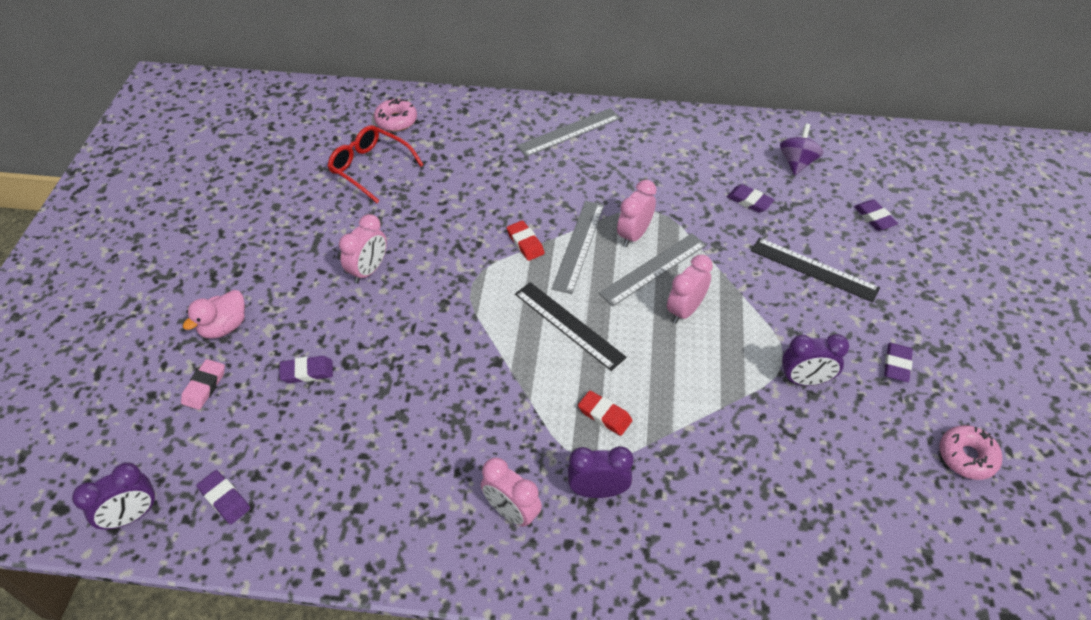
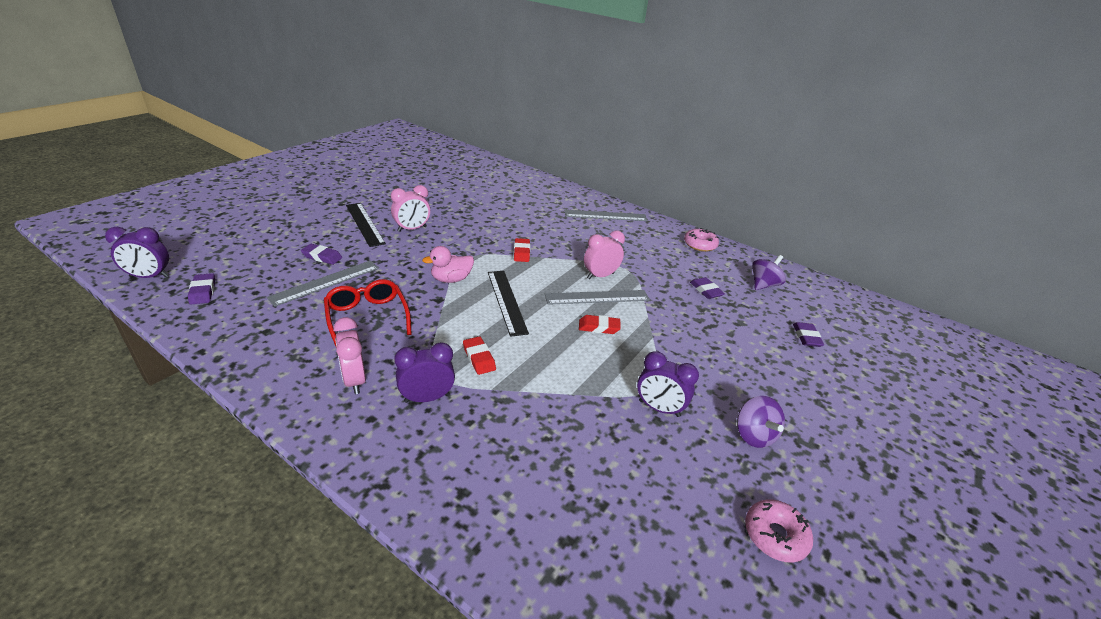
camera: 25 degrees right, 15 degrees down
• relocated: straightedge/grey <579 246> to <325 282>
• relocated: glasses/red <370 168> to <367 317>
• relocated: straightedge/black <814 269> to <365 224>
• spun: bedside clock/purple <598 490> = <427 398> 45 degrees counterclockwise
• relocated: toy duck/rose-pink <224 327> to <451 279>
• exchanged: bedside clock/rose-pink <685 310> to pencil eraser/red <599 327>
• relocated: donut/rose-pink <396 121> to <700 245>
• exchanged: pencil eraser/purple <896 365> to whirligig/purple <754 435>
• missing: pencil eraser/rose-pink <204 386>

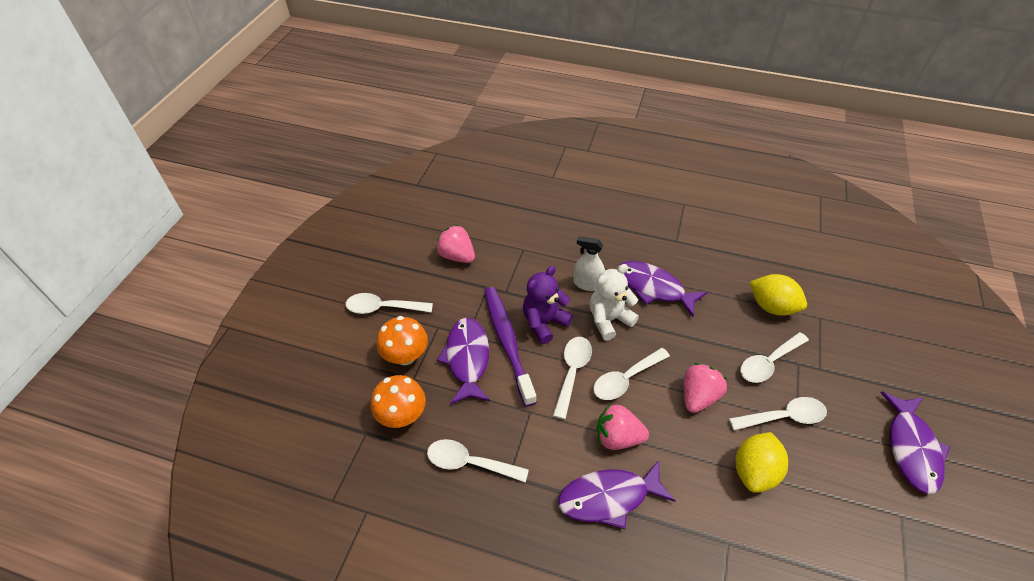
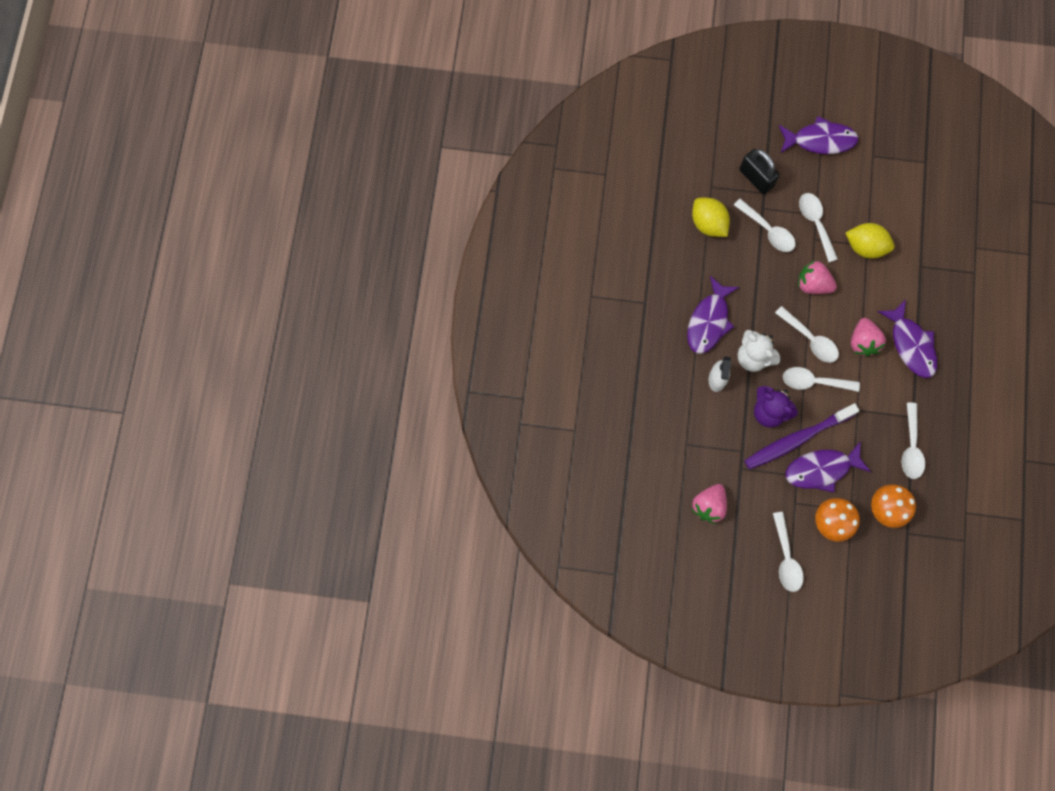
camera: 100 degrees left, 25 degrees up
• spun: citrus fruit/bright yellow <771 306> = <708 224> 60 degrees counterclockwise
• appeared: small lock/black <756 178>

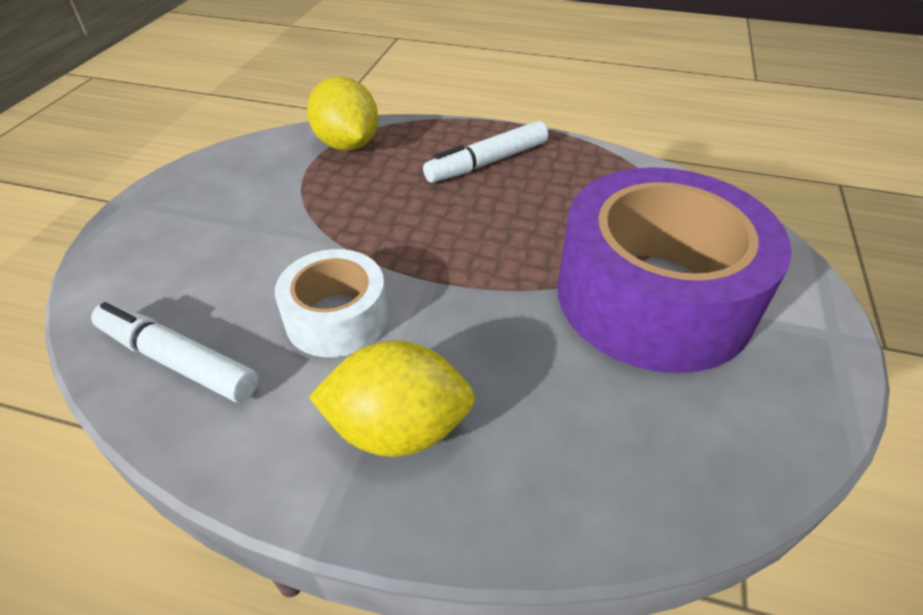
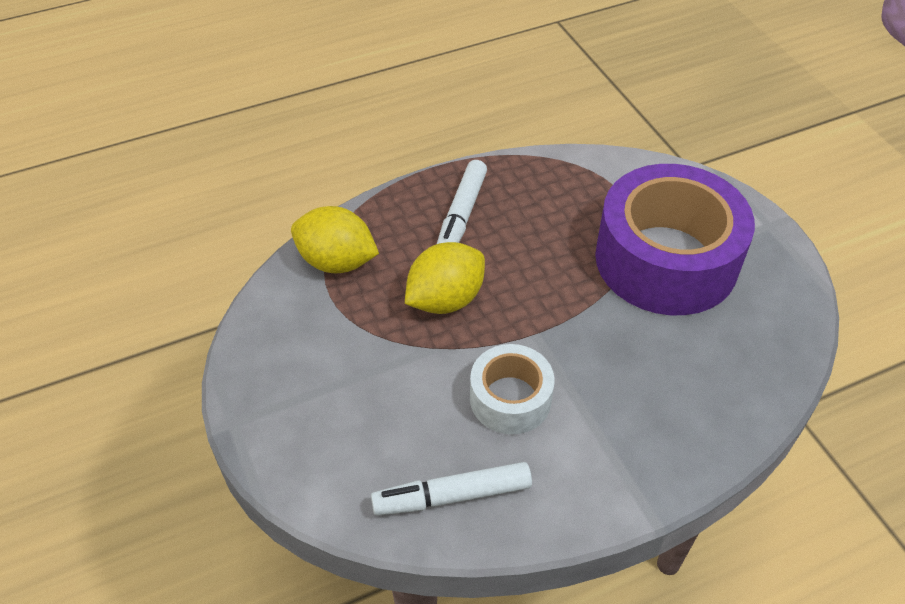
camera: 40 degrees left, 5 degrees up
• relocated: citrus fruit/bright yellow <398 429> to <445 299>

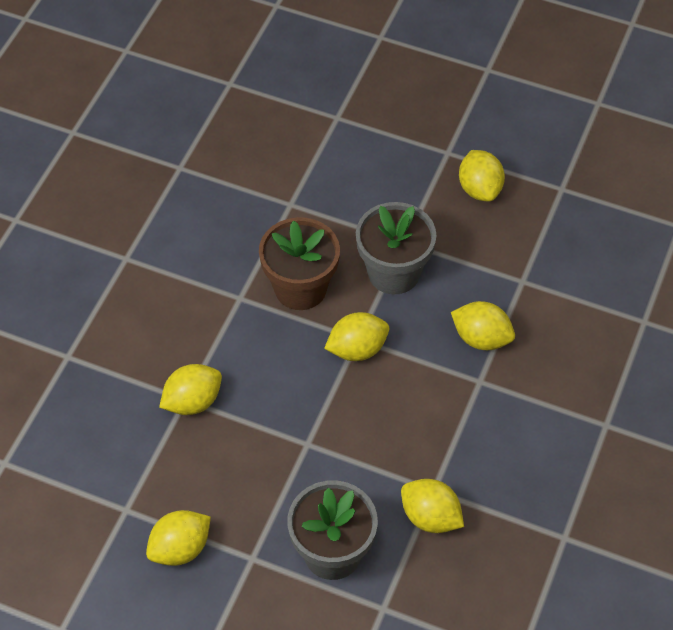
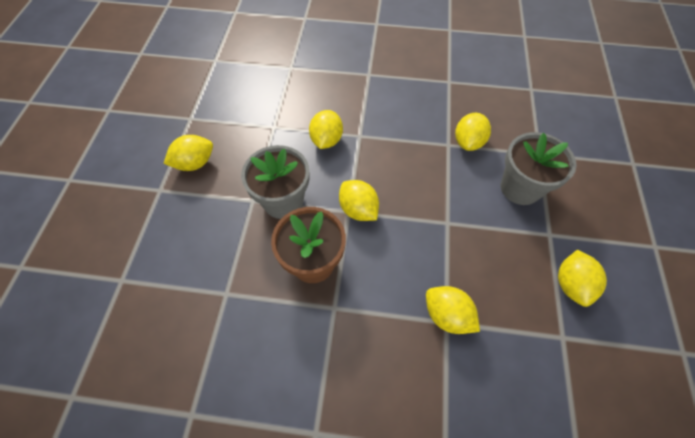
camera: 105 degrees left, 5 degrees up
• spun: citrus fruit/bright yellow <180 549> = <571 284> 60 degrees clockwise

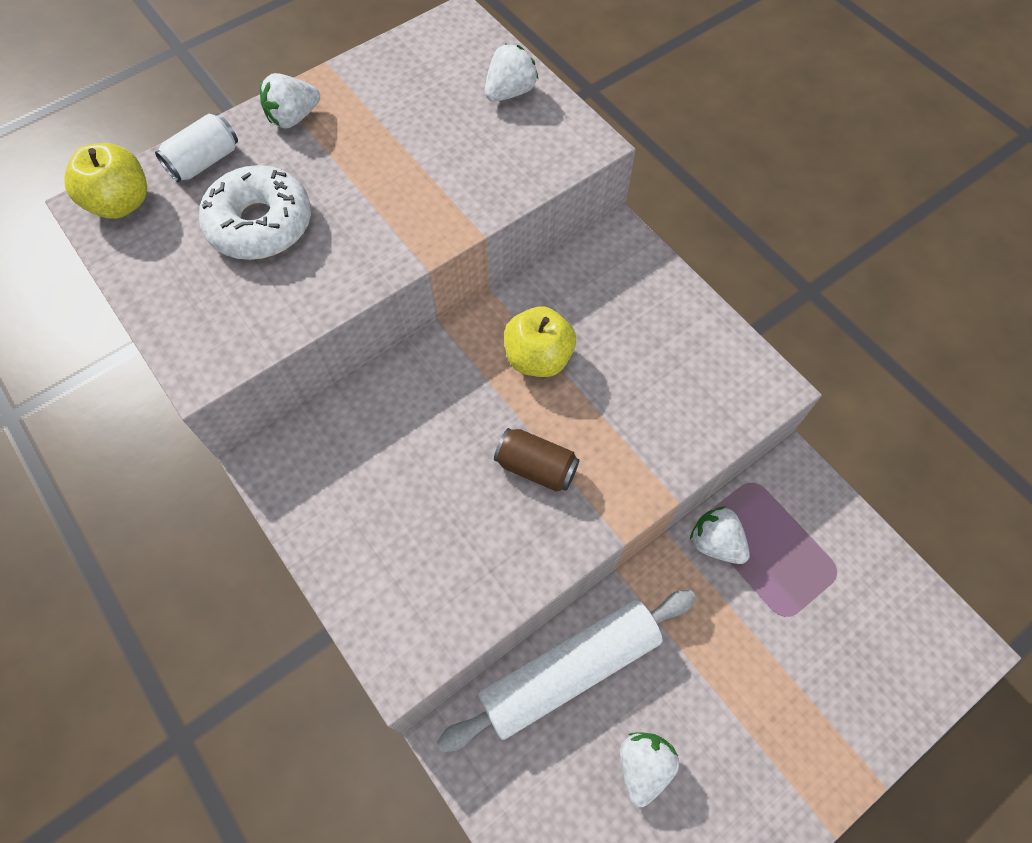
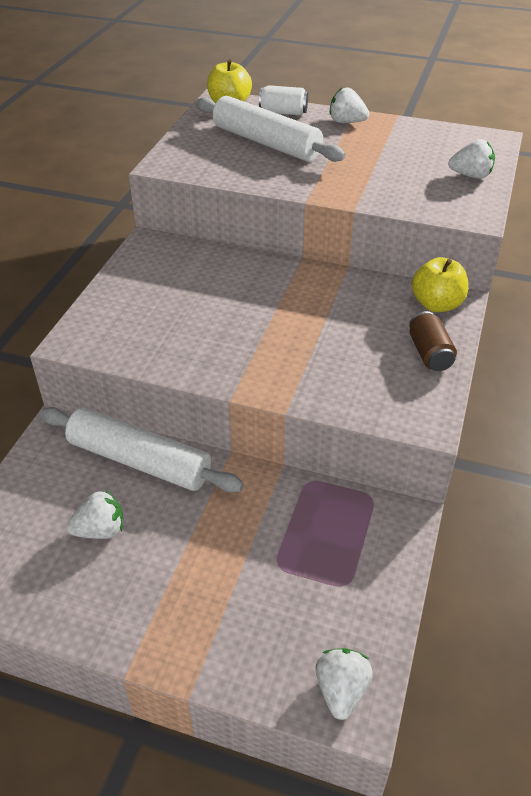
camera: 55 degrees right, 20 degrees down
• exchanged: donut/white <260 224> to dough roller/white <266 143>
• relocated: strawberry/white <715 543> to <341 690>
• relocated: can/dark brown <536 467> to <429 353>
• relocated: toy apple/bright yellow <538 358> to <436 304>

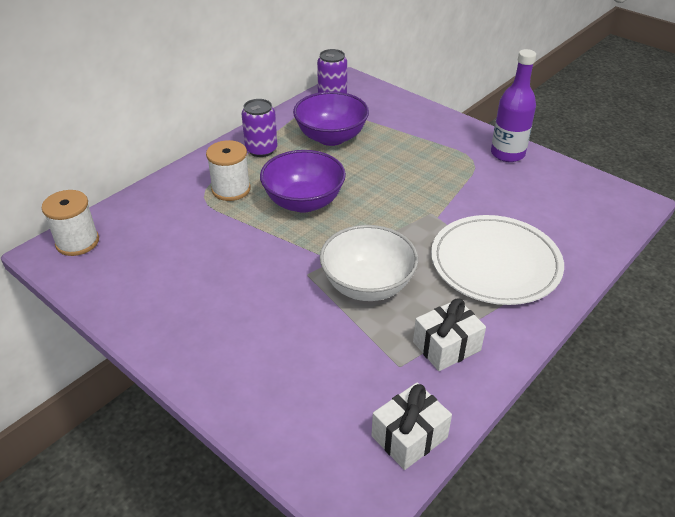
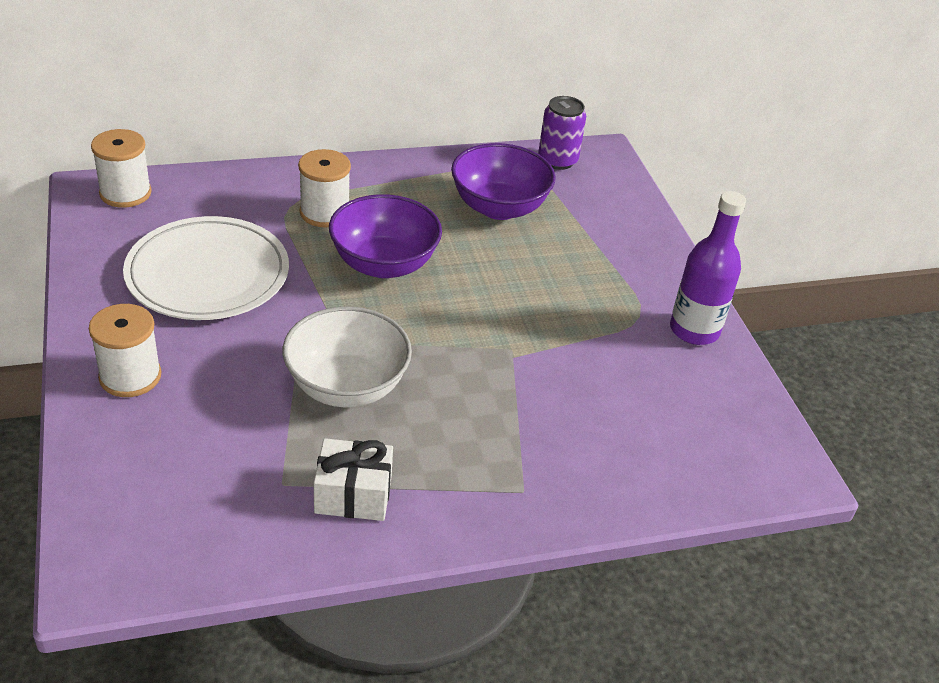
camera: 30 degrees right, 0 degrees up
• appeared: spool/white <130 376>
• relocated: flat dish/white <495 263> to <208 274>
• missing: can/purple <261 150>
• missing: present/white <409 436>

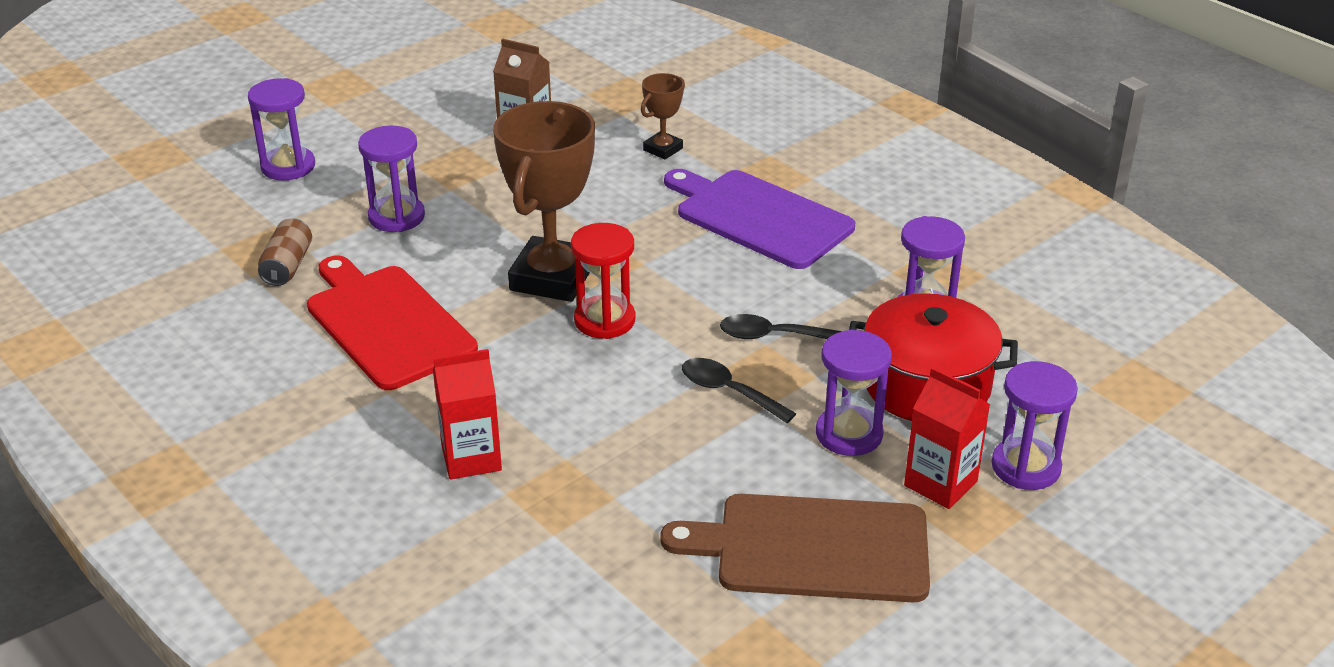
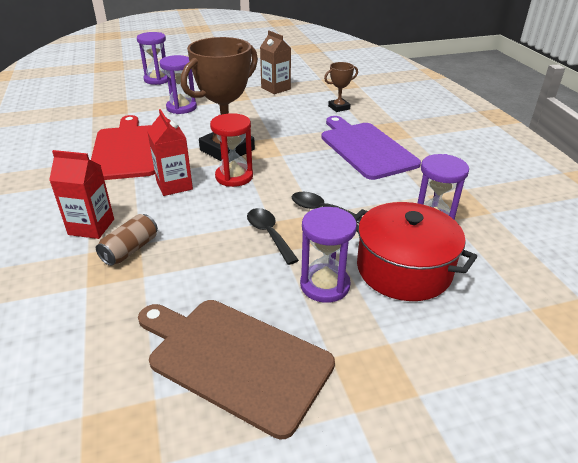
camera: 25 degrees right, 0 degrees up
• relocated: can/dark brown <287 266> to <130 250>
• relocated: carton/red <940 483> to <174 185>
• missing: sandglass/purple <1026 467>

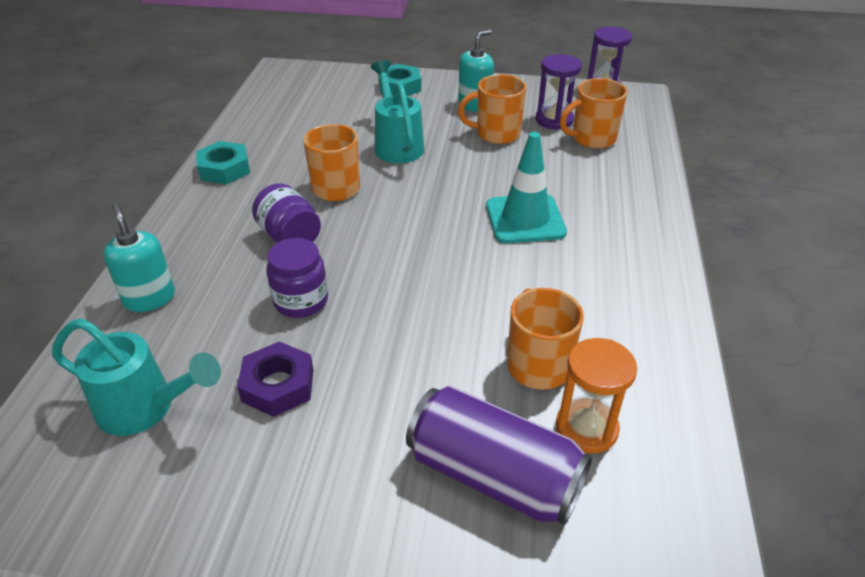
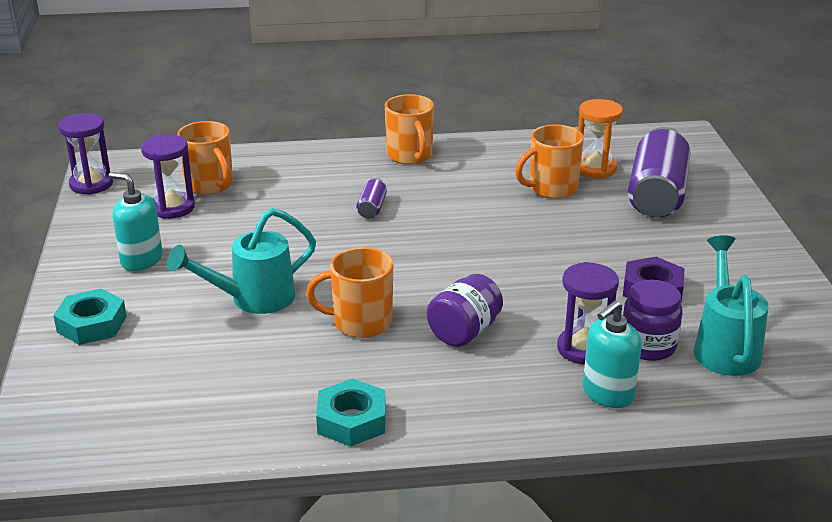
camera: 105 degrees left, 10 degrees down
• exchanged: road cone/turquoise <525 219> to can/purple <372 208>
• relocated: tea mug/orange-coloured <496 134> to <410 156>
• appeared: sandglass/purple <583 349>
• relocated: preserve jar/purple <301 301> to <648 346>

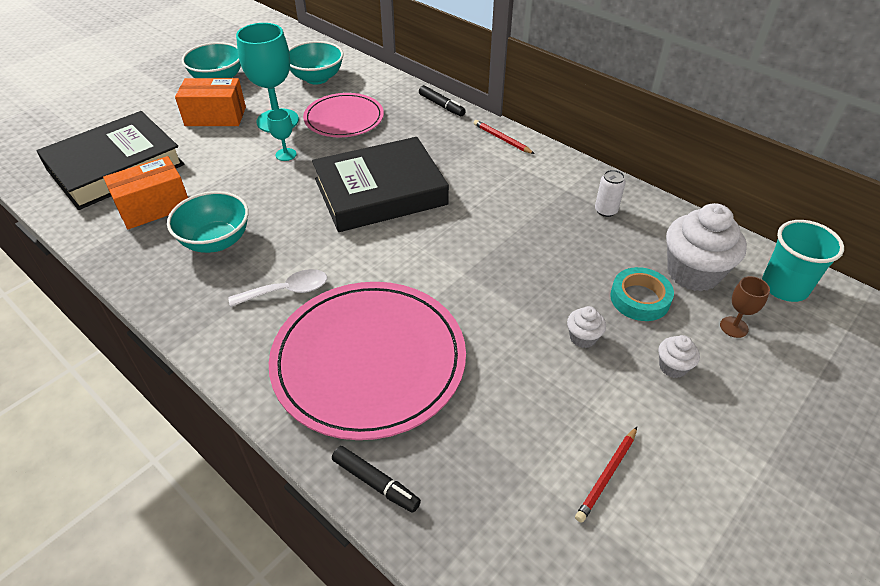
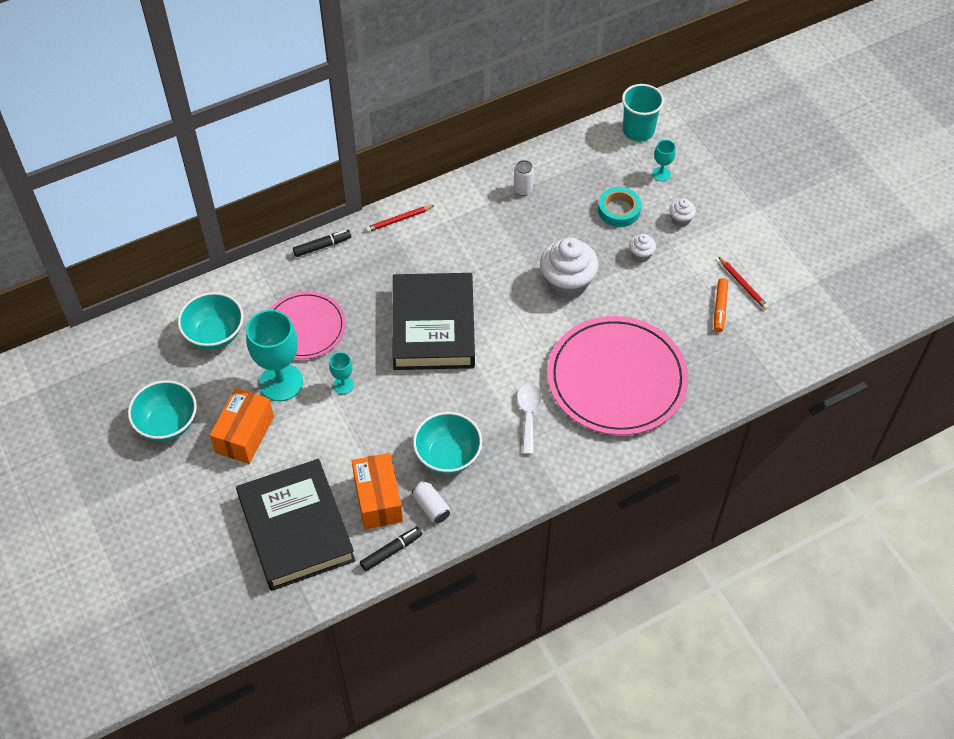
camera: 70 degrees left, 10 degrees up
• relocated: felt pen/black <375 483> to <391 551>
• appeared: can/white <431 507>
• relocated: fairy cake/white <693 273> to <567 283>
• colour: wine glass/dark brown <734 327> to wine glass/turquoise <661 174>
• appeared: felt pen/orange-coloured <720 308>

